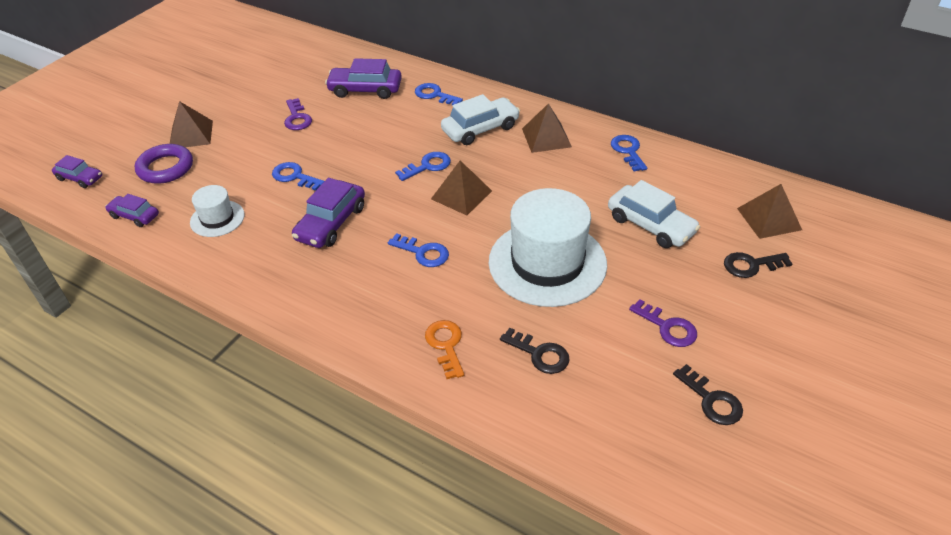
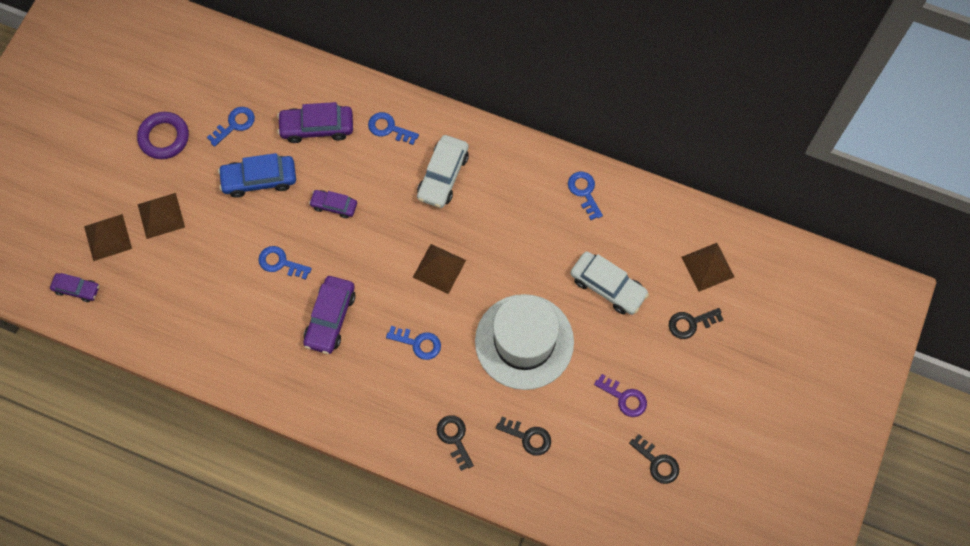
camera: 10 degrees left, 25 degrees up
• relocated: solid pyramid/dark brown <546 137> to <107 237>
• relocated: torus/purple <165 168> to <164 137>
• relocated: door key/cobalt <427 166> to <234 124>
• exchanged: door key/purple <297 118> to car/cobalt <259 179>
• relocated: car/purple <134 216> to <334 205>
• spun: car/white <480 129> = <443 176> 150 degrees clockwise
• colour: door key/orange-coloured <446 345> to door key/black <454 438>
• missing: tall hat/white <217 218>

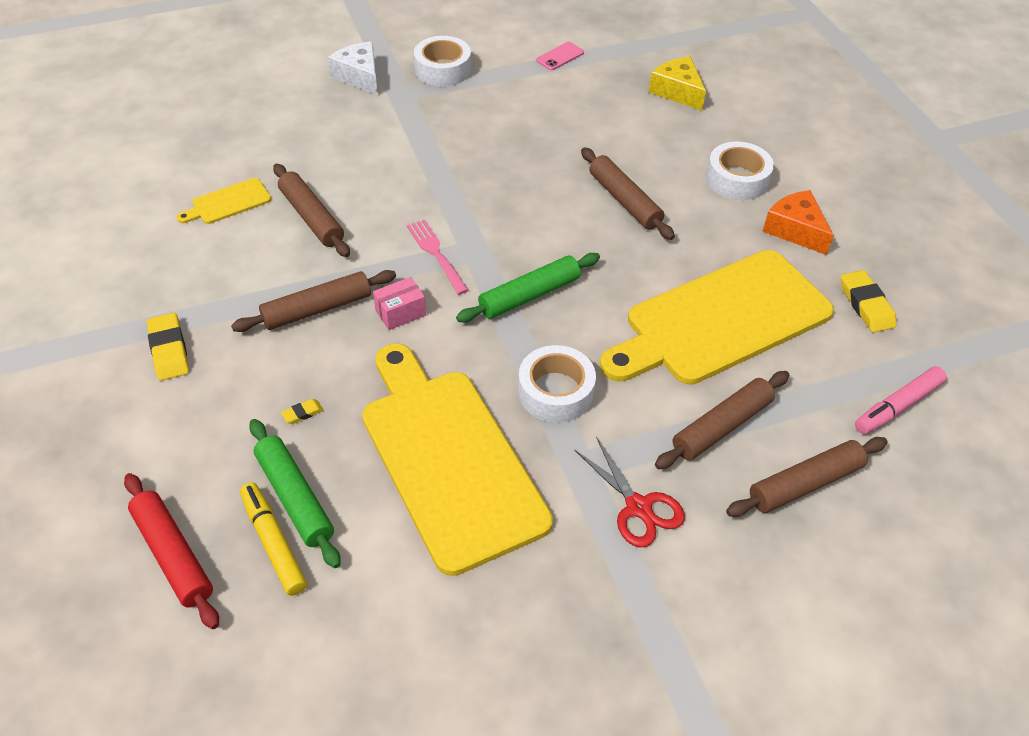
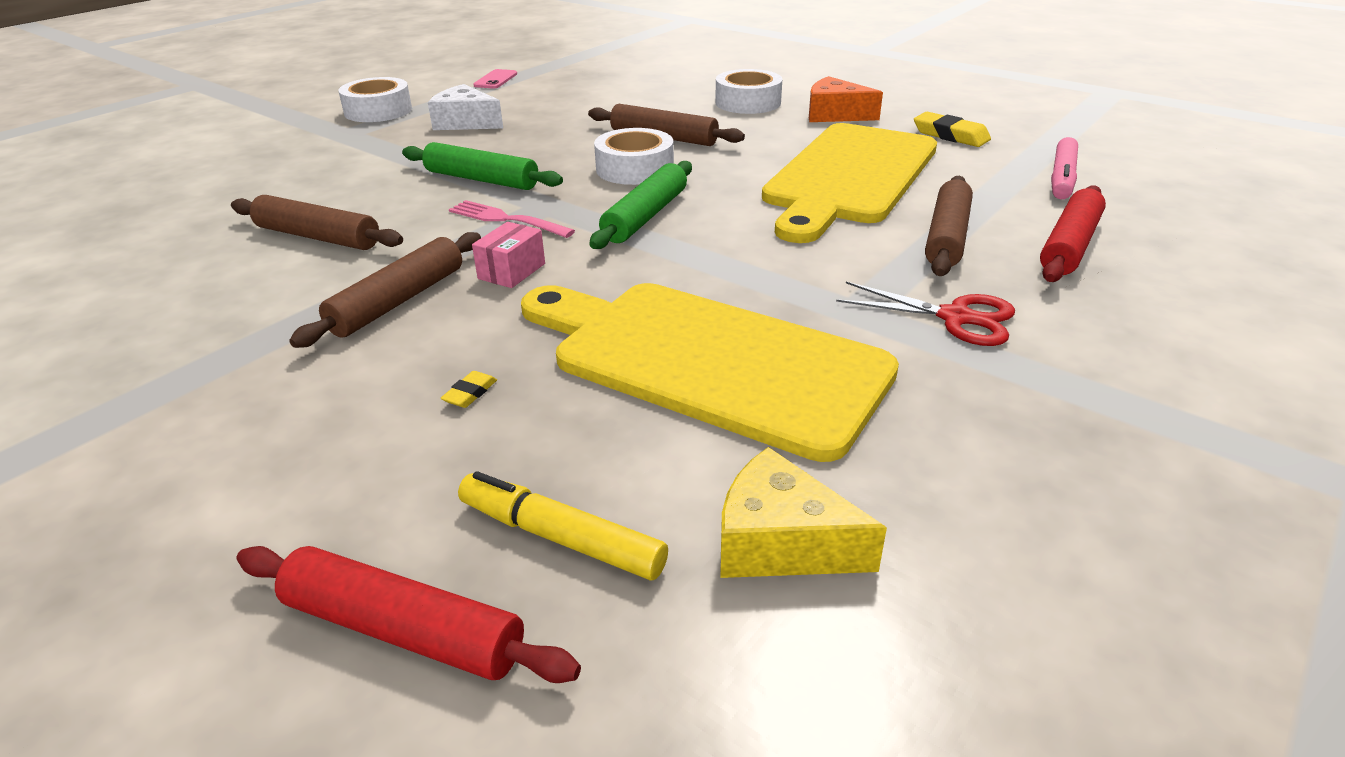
camera: 30 degrees left, 15 degrees down
• relocated: dough roller/leaf-green <295 498> to <482 179>
• relocated: cheese wedge/white <359 76> to <465 122>
• relocated: sticky tape/white <555 391> to <635 169>
• relocated: cheese wedge/bright yellow <677 91> to <781 542>
• colour: dough roller/dark brown <805 484> to dough roller/red <1069 246>
• missing: pencil eraser/bright yellow <169 350>
• missing: bread board/bright yellow <228 203>

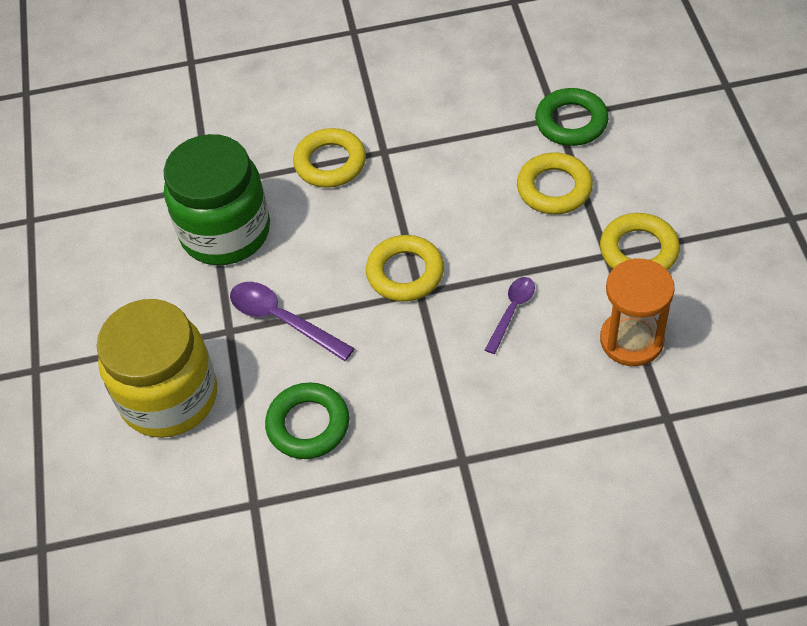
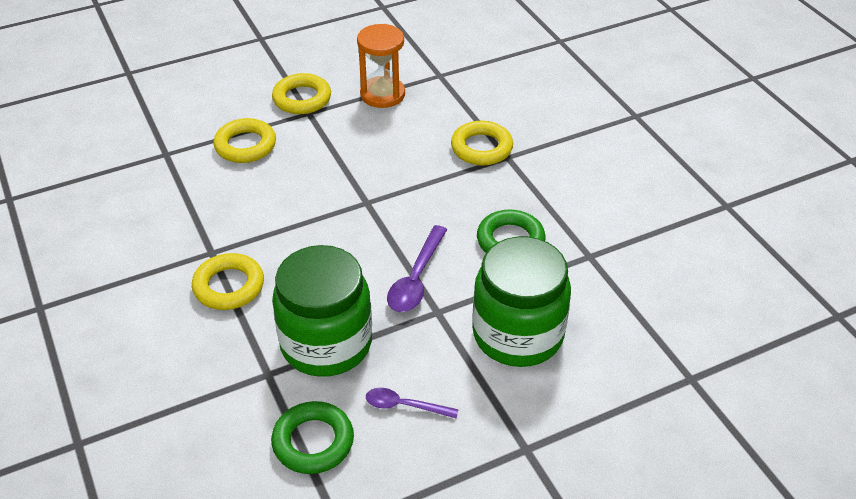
camera: 110 degrees left, 10 degrees down
• relocated: torus/leaf-green <571 122> to <313 442>
• relocated: tablespoon/purple <512 311> to <404 406>
• relocated: torus/bright yellow <405 273> to <481 148>
• colour: preserve jar/bright yellow <169 397> to preserve jar/leaf-green <518 334>

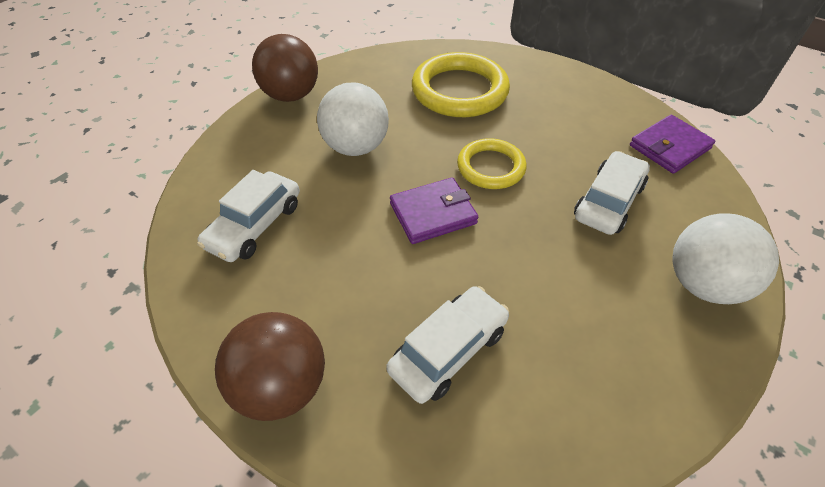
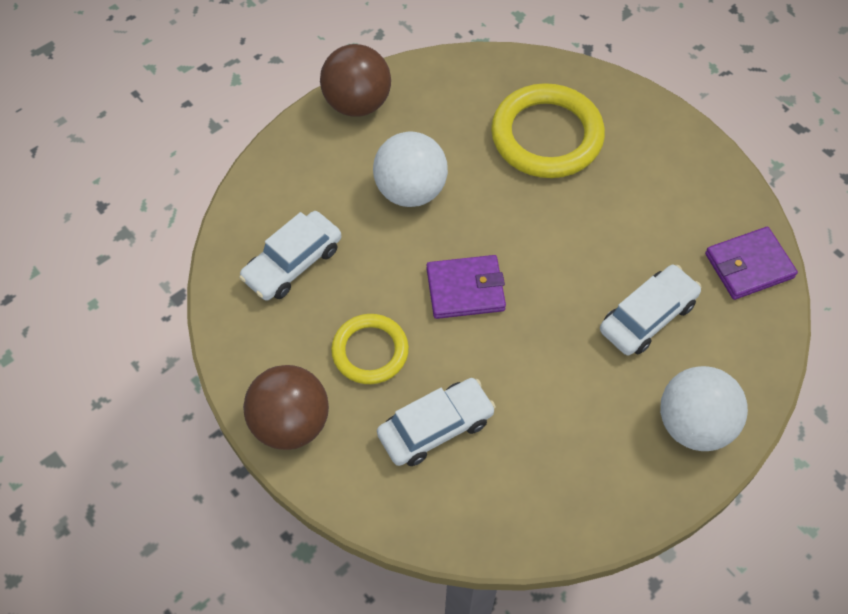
camera: 15 degrees right, 10 degrees up
• relocated: torus/bright yellow <491 167> to <370 351>

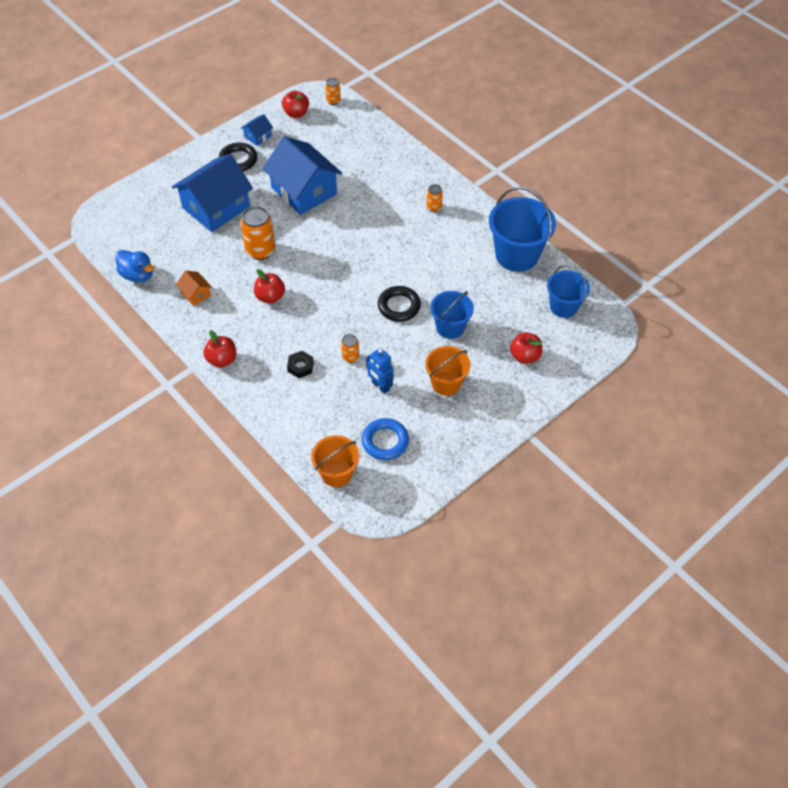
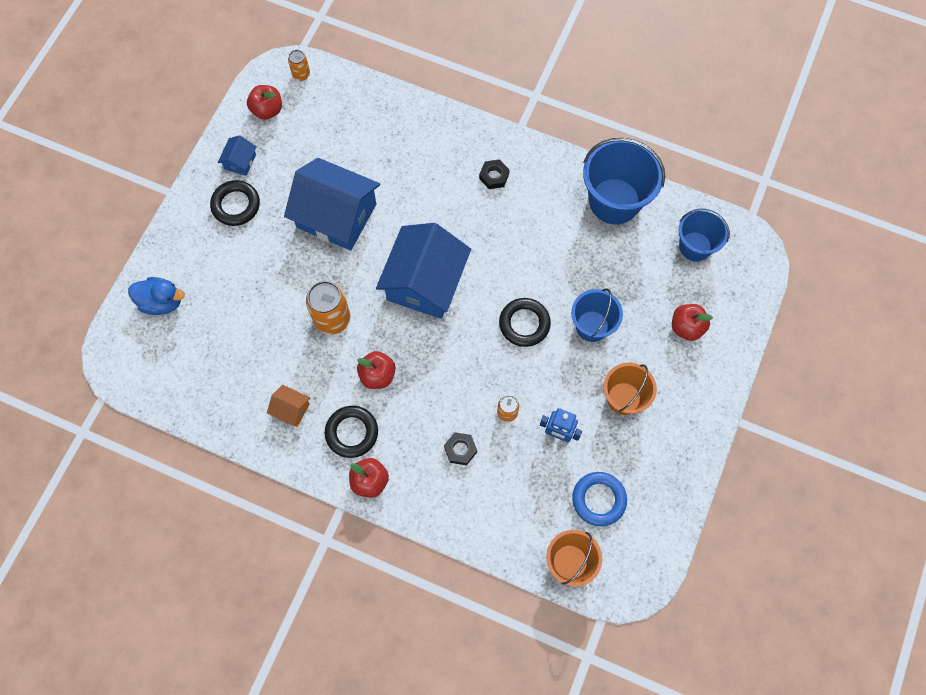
camera: 25 degrees left, 15 degrees up
• relocated: toy duck/cobalt <138 275> to <162 302>
• appeared: torus/black <352 433>
• relocated: house/cobalt <216 207> to <425 282>
• exchanged: can/orange-coloured <434 207> to hexagon nut/black <494 176>

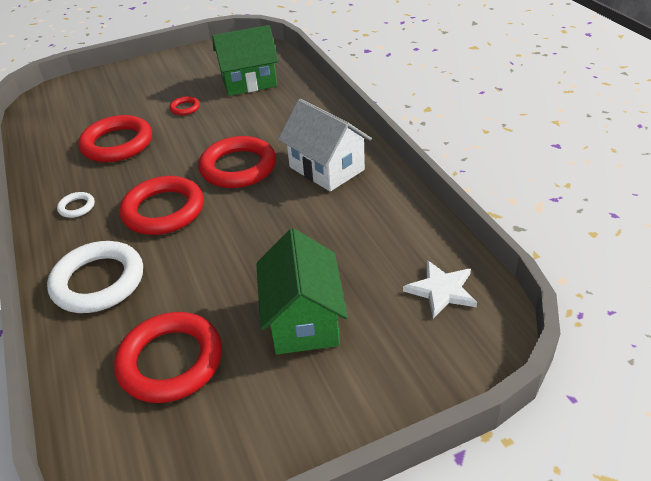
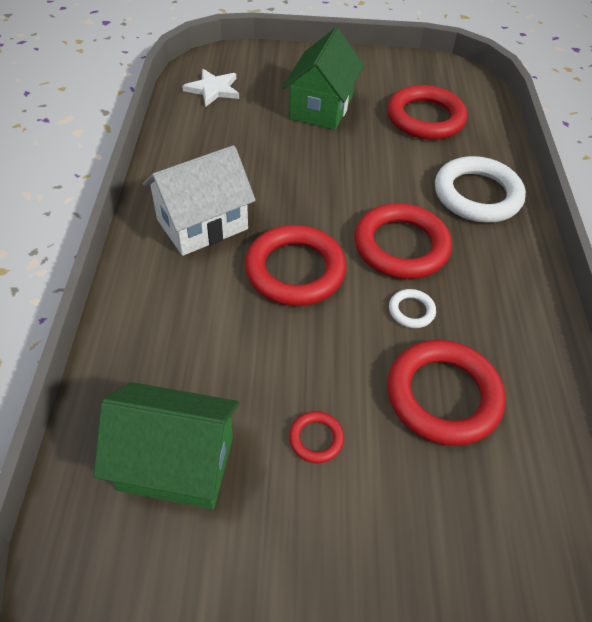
camera: 160 degrees left, 10 degrees up
• spun: house/white <326 168> = <202 224> 75 degrees clockwise
• relocated: torus/white <77 207> to <411 311>

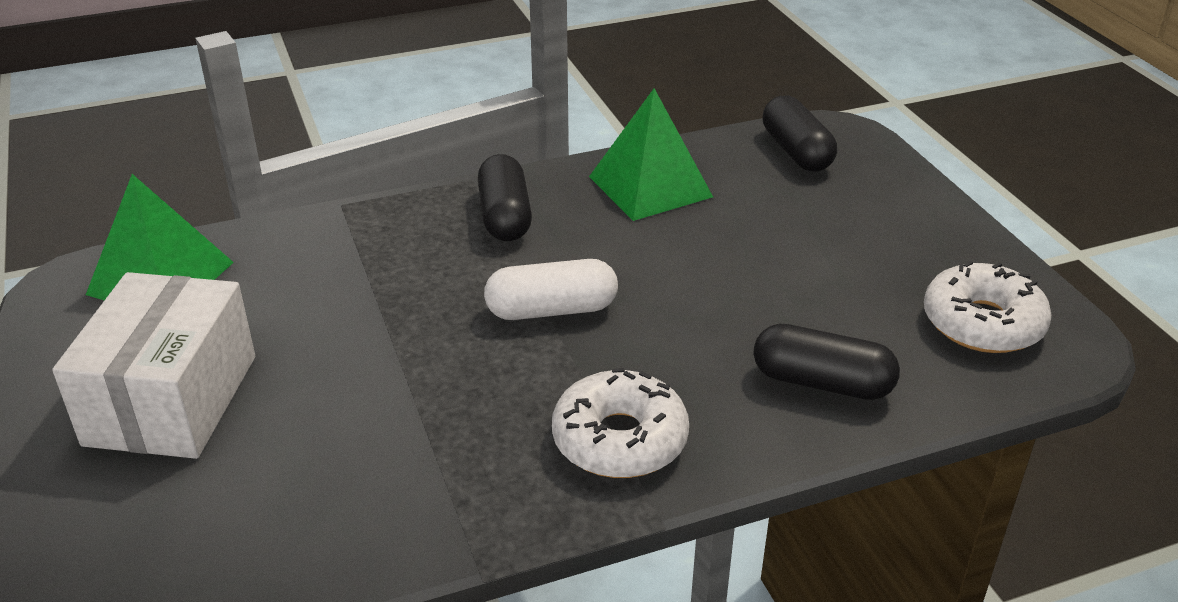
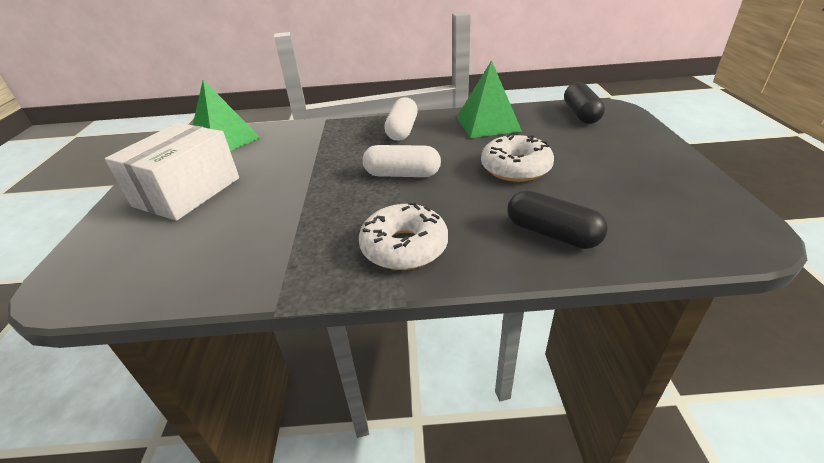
camera: 20 degrees right, 0 degrees up
• colour: pill/black <505 216> to pill/white <402 130>
• relocated: donut/white <982 323> to <515 168>

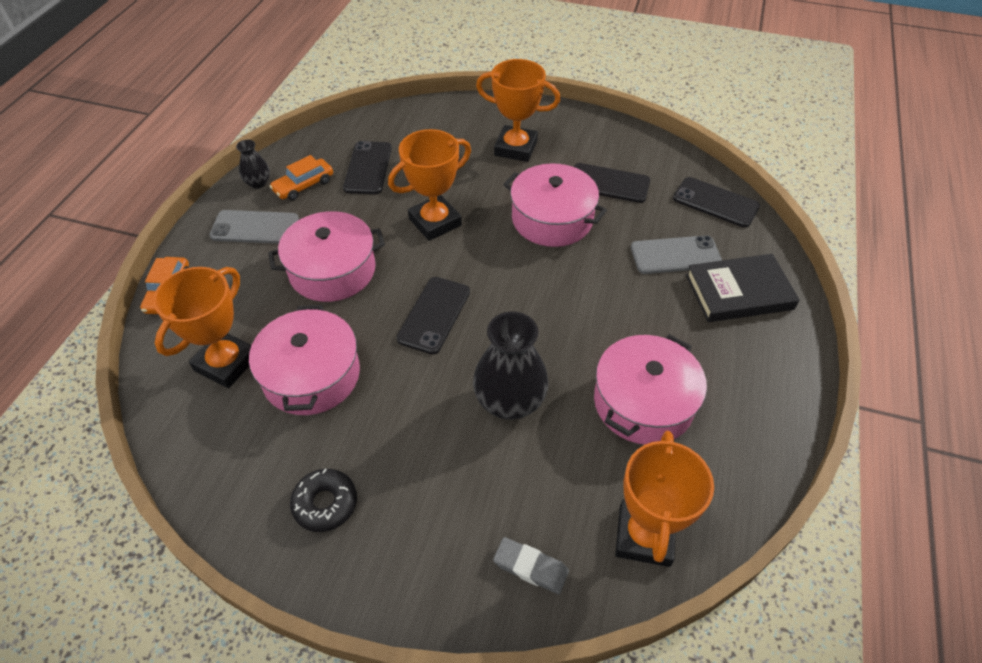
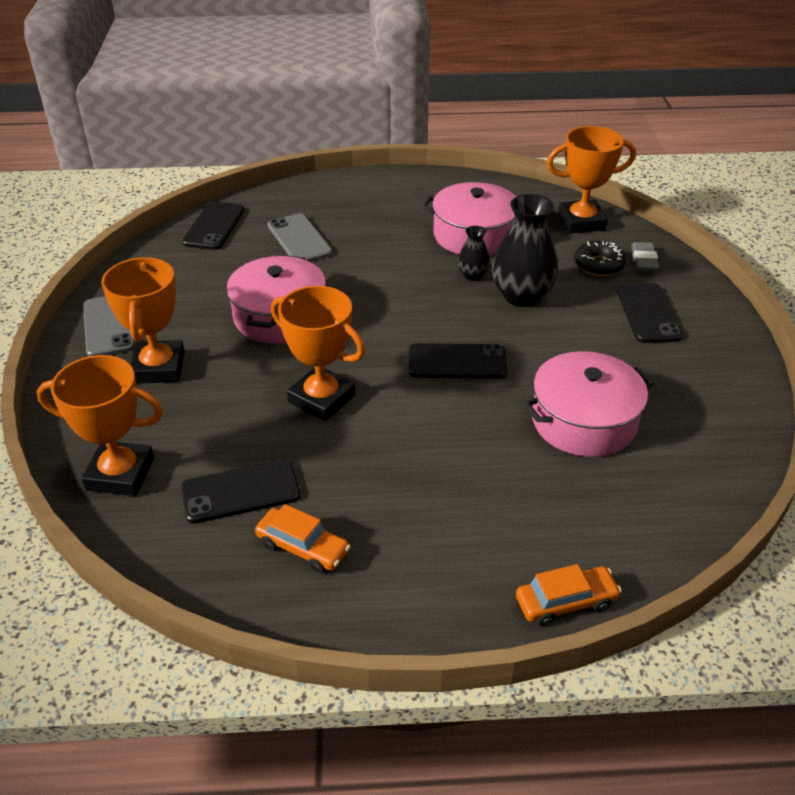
camera: 110 degrees left, 10 degrees down
• relocated: prize cup/orange-coloured <226 363> to <120 474>
• relocated: smartphone/grey <255 227> to <109 326>
• relocated: vase/black <258 183> to <472 275>
• relocated: donut/black <325 504> to <598 265>
• relocated: smartphone/black <609 183> to <648 313>
• missing: stockpot/rose-pink <332 270>
• missing: hardback/black <739 292>

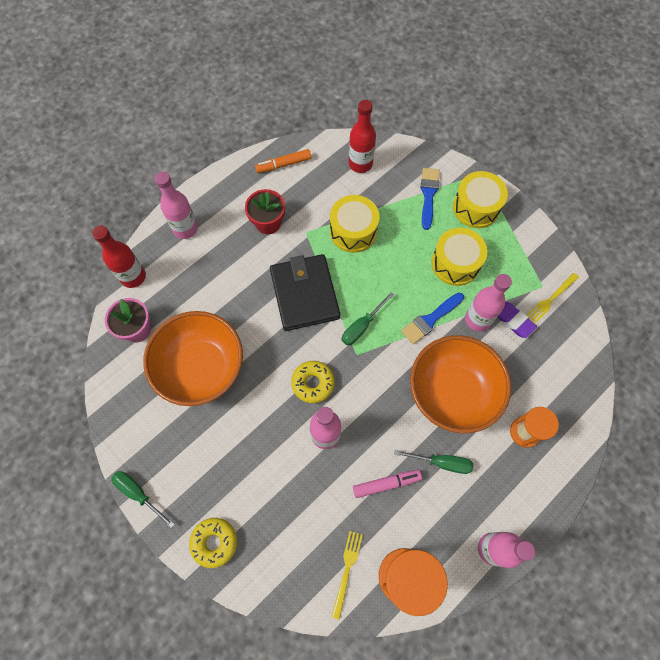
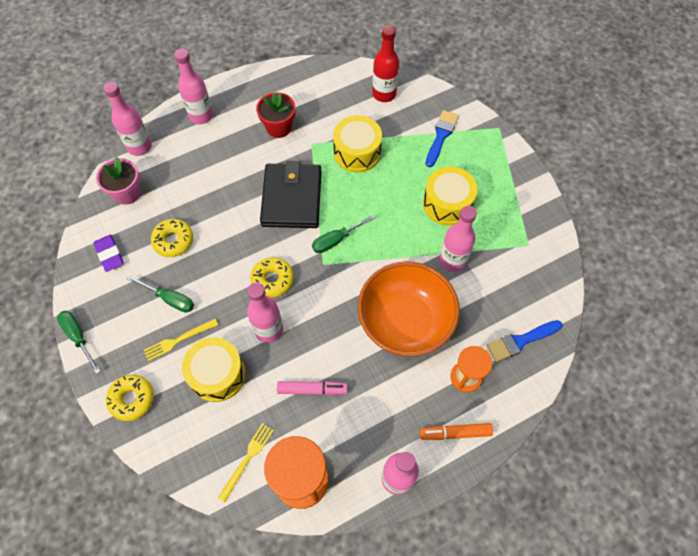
camera: 15 degrees right, 5 degrees down
• relocated: pencil eraser/purple <513 320> to <109 254>
• colour: bottle/red <133 277> to bottle/rose-pink <139 147>
• relocated: hand screwdriver/leaf-green <442 462> to <170 299>
• relocated: dinner fork/bright yellow <551 299> to <178 340>
• exchanged: bowl/orange-coloured <201 368> to donut/bright yellow <173 241>
• relocated: snare drum/bright yellow <476 207> to <217 374>
• relocated: felt pen/orange-coloured <283 164> to <455 433>
• relocated: paintbrush/cobalt <430 319> to <521 341>

